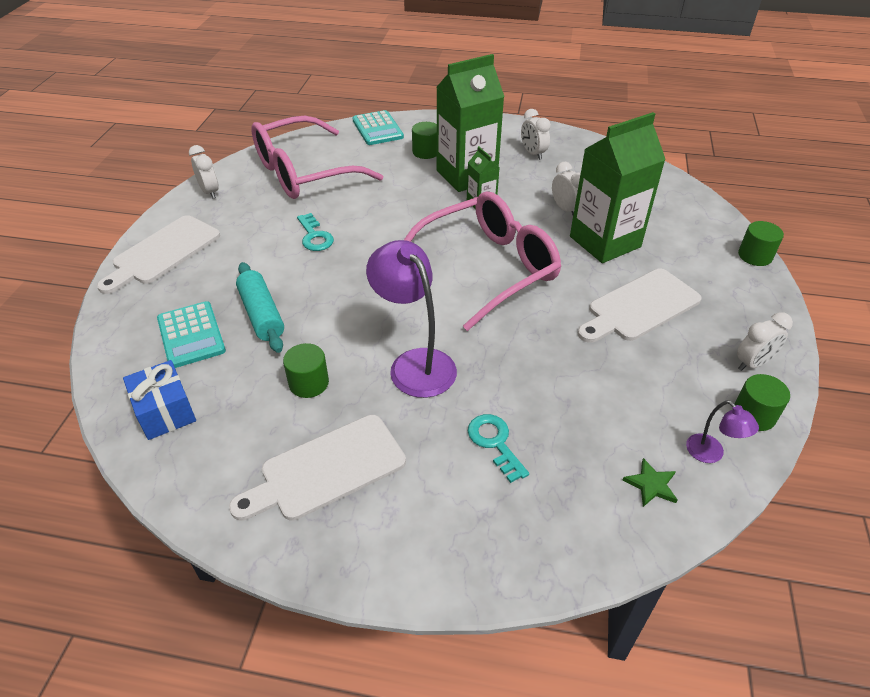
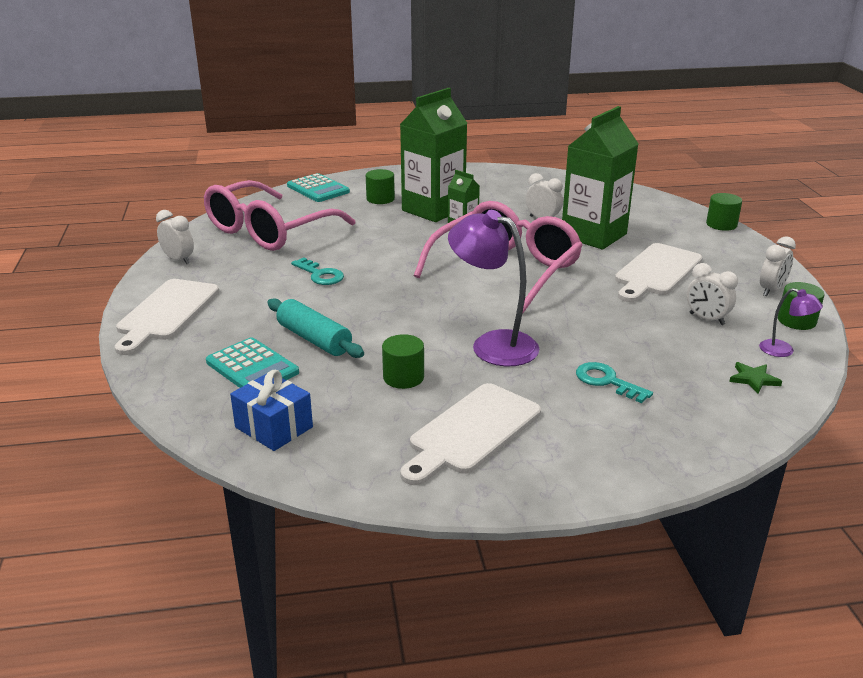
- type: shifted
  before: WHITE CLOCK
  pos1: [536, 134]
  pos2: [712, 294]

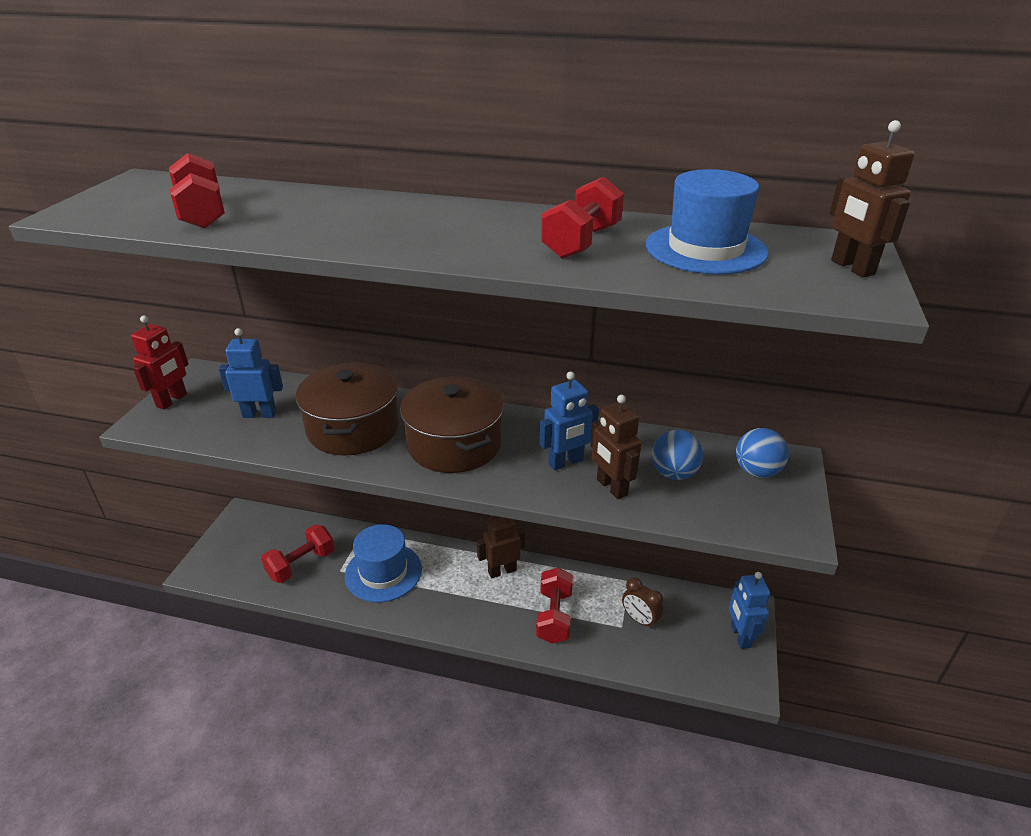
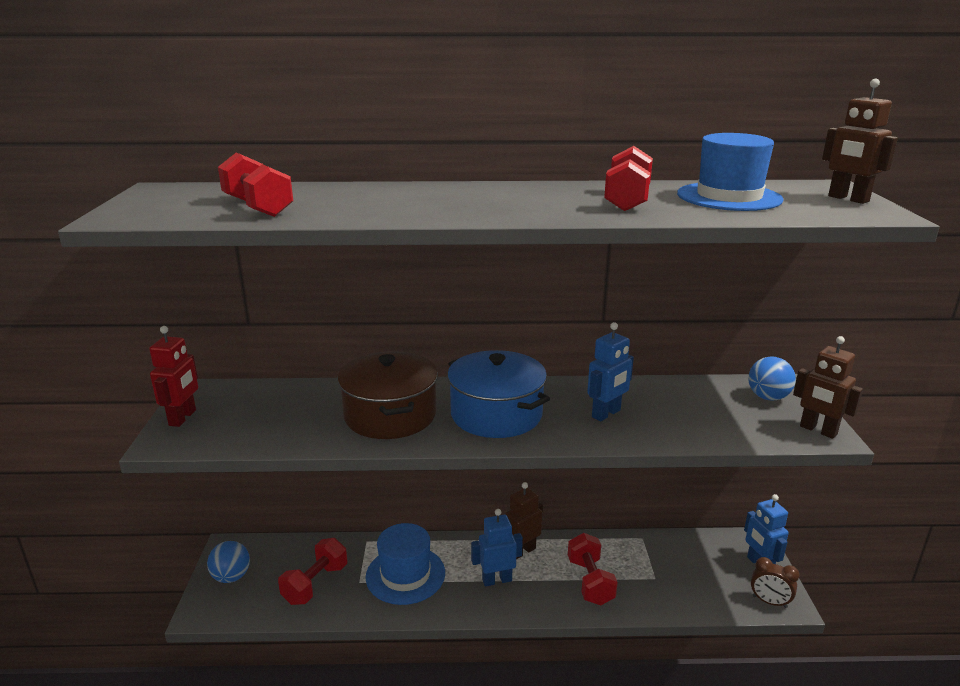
- type: shifted
  before: BLUE ROBOT
  pos1: [251, 373]
  pos2: [497, 548]
- type: shifted
  before: BROWN ROBOT
  pos1: [616, 447]
  pos2: [828, 387]
- type: shifted
  before: BROWN CLOCK
  pos1: [642, 603]
  pos2: [775, 582]
- type: shifted
  before: BLUE BALL
  pos1: [677, 455]
  pos2: [228, 562]
- type: repainted
  before: BROWN POT
  after: BLUE POT
  pos1: [452, 424]
  pos2: [498, 394]

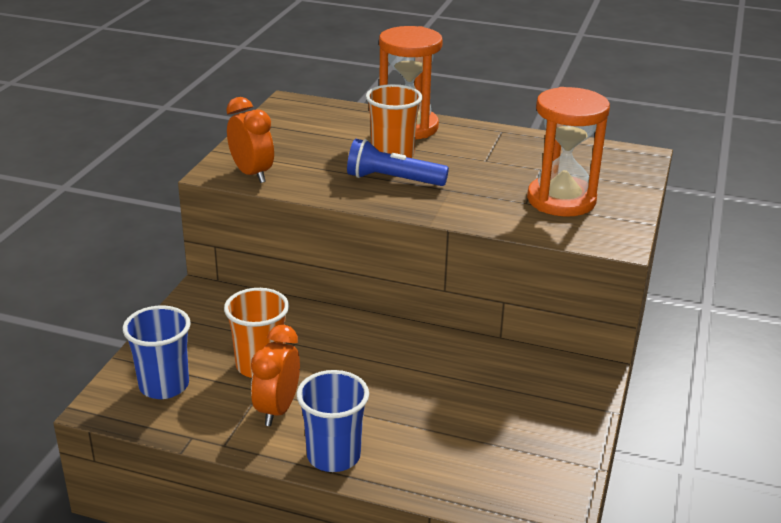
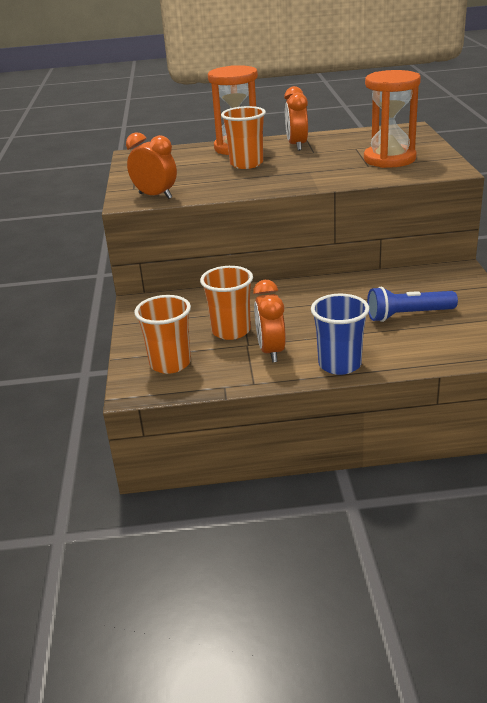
- type: new
  after: ORANGE CLOCK
  pos2: [296, 118]
- type: shifted
  before: BLUE FLASHLIGHT
  pos1: [398, 162]
  pos2: [412, 304]
- type: repainted
  before: BLUE CUP
  after: ORANGE CUP
  pos1: [157, 352]
  pos2: [162, 334]

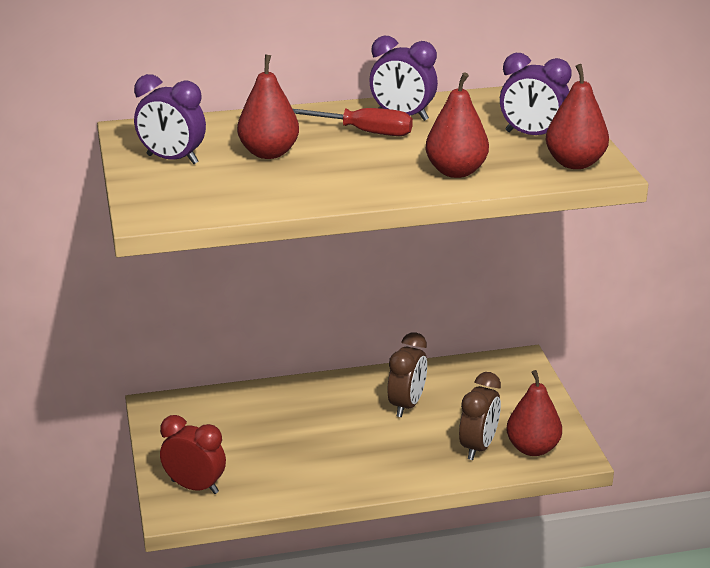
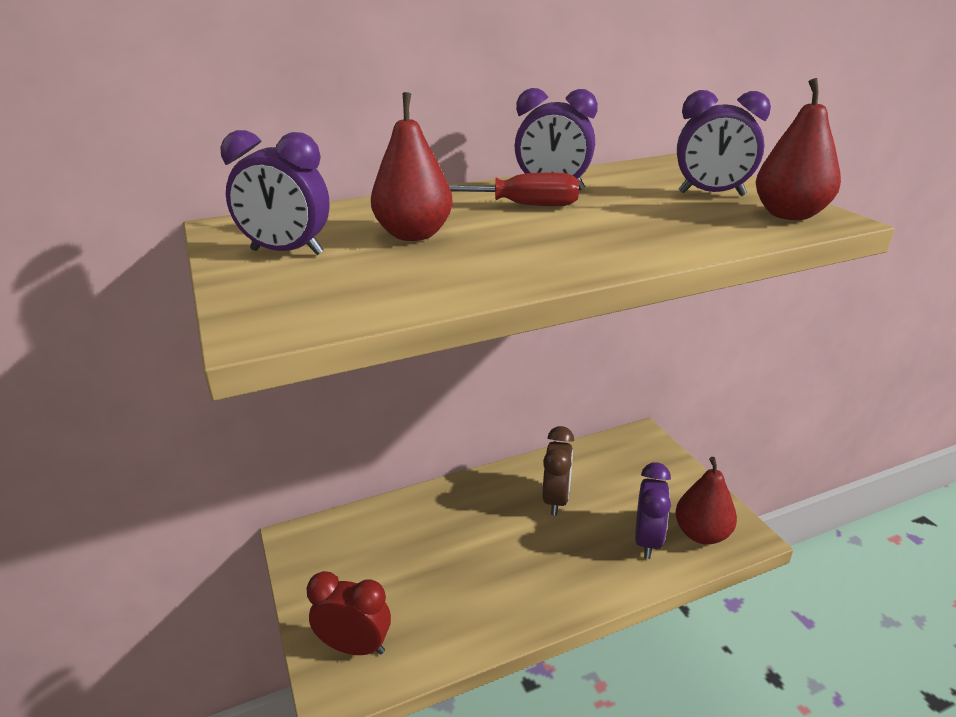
- type: gone
  before: RED PEAR
  pos1: [457, 125]
- type: repainted
  before: BROWN CLOCK
  after: PURPLE CLOCK
  pos1: [480, 416]
  pos2: [653, 510]

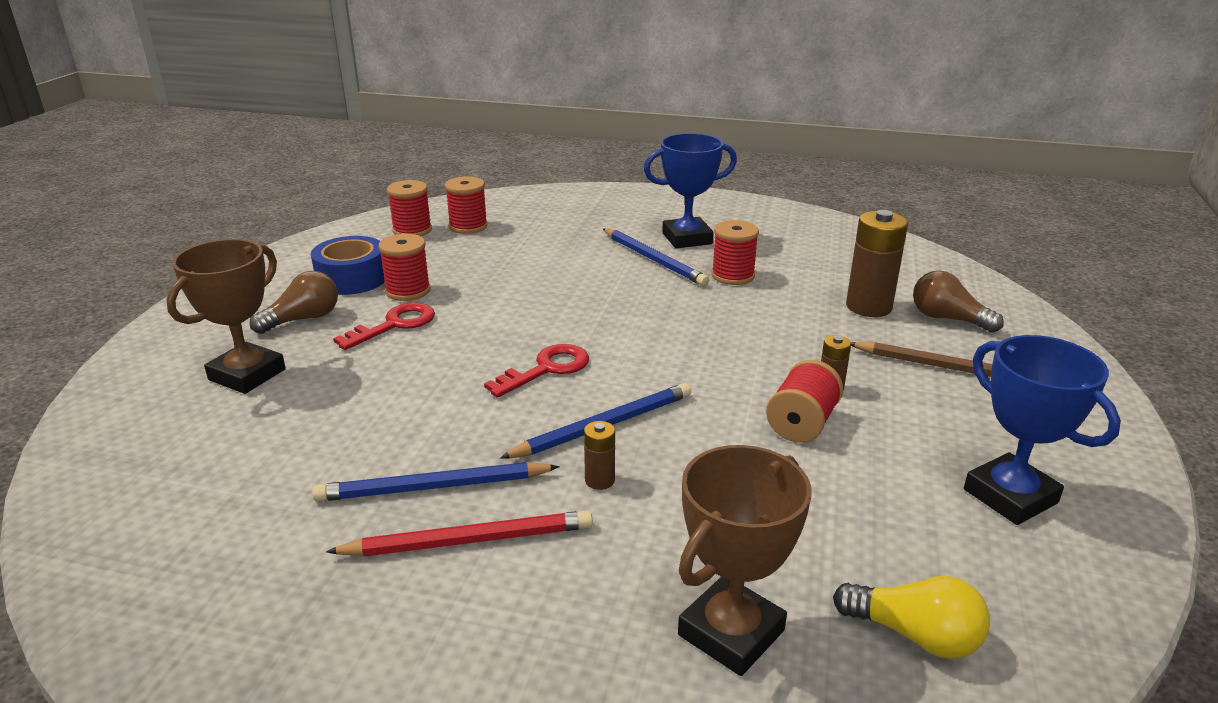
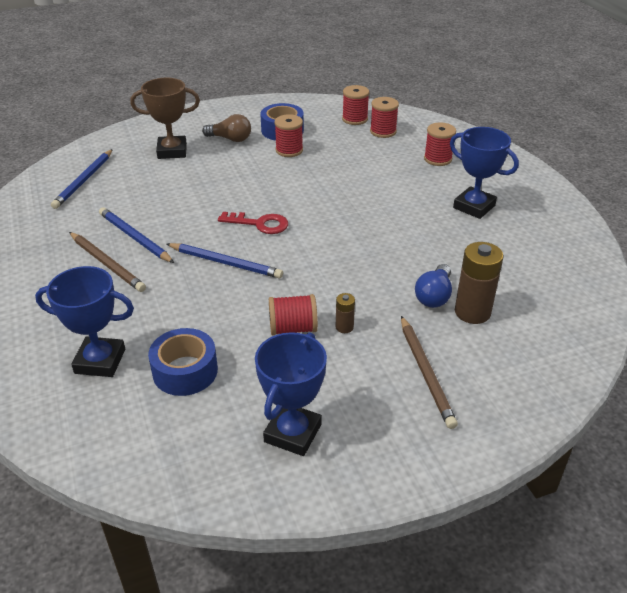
- type: gone
  before: RED KEY
  pos1: [384, 326]
- type: gone
  before: BROWN BATTERY
  pos1: [599, 455]
- type: gone
  before: YELLOW LIGHT BULB
  pos1: [911, 617]
- type: gone
  before: BROWN LIGHT BULB
  pos1: [958, 302]
- type: new
  after: BLUE TAPE
  pos2: [183, 362]
- type: new
  after: BLUE LIGHT BULB
  pos2: [433, 286]
- type: shifted
  before: BLUE PENCIL
  pos1: [656, 257]
  pos2: [82, 179]
- type: shifted
  before: RED SPOOL
  pos1: [735, 252]
  pos2: [440, 144]
- type: repainted
  before: RED PENCIL
  after: BROWN PENCIL
  pos1: [459, 533]
  pos2: [107, 262]
- type: repainted
  before: BROWN TROPHY
  after: BLUE TROPHY
  pos1: [745, 560]
  pos2: [84, 321]

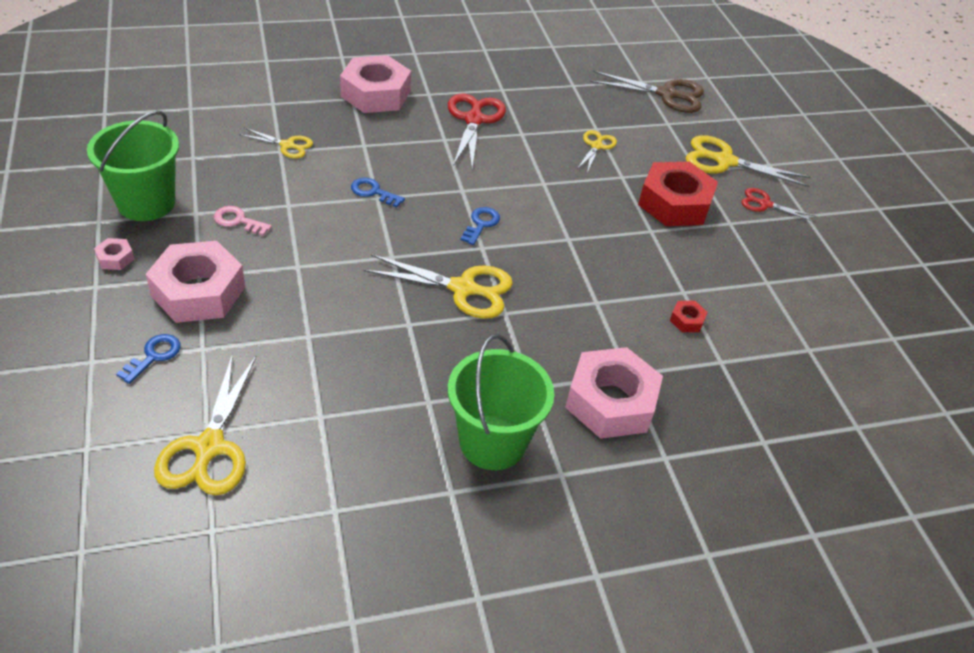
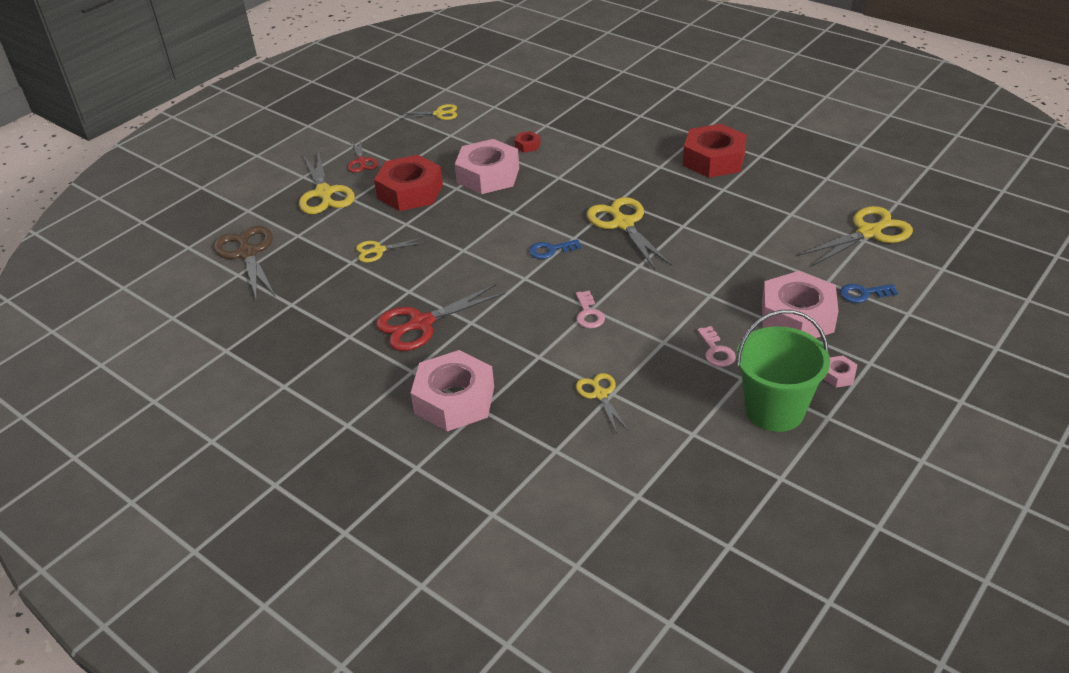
- type: new
  after: YELLOW SCISSORS
  pos2: [428, 112]
- type: shifted
  before: PINK NUT
  pos1: [614, 393]
  pos2: [487, 166]
- type: swapped
  before: GREEN BUCKET
  after: RED NUT
  pos1: [501, 402]
  pos2: [715, 151]
- type: repainted
  before: BLUE KEY
  after: PINK KEY
  pos1: [378, 192]
  pos2: [590, 309]

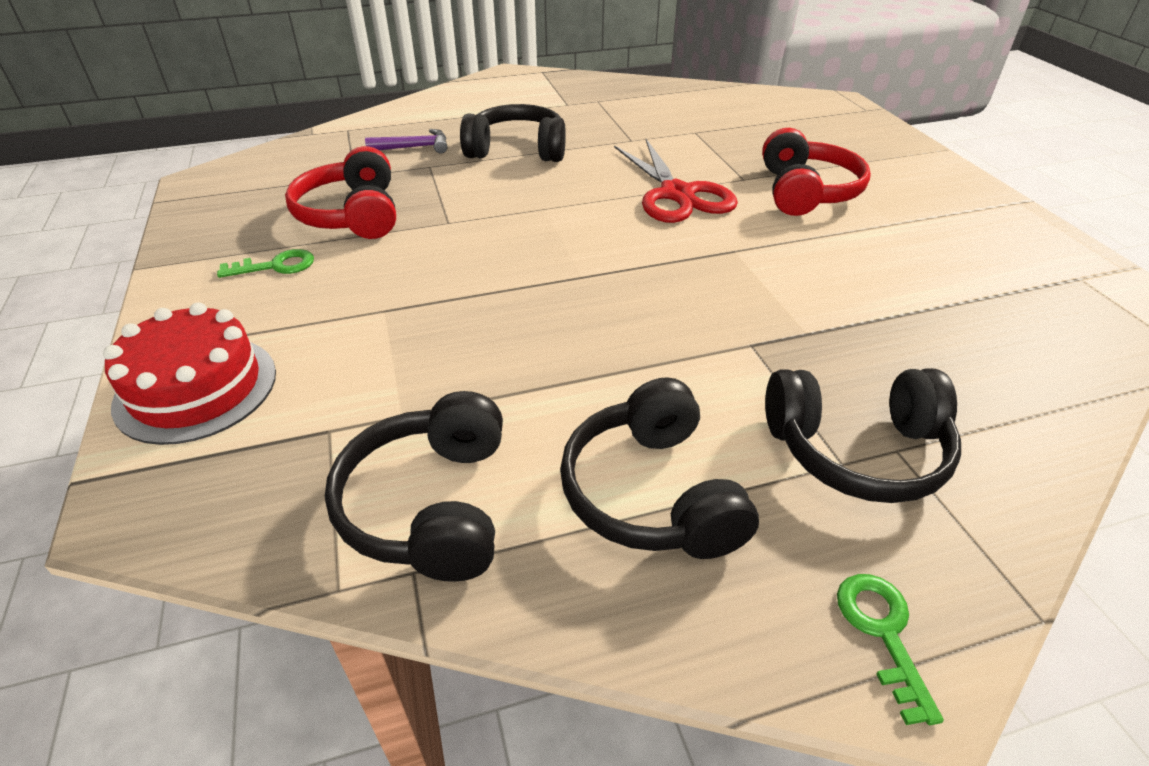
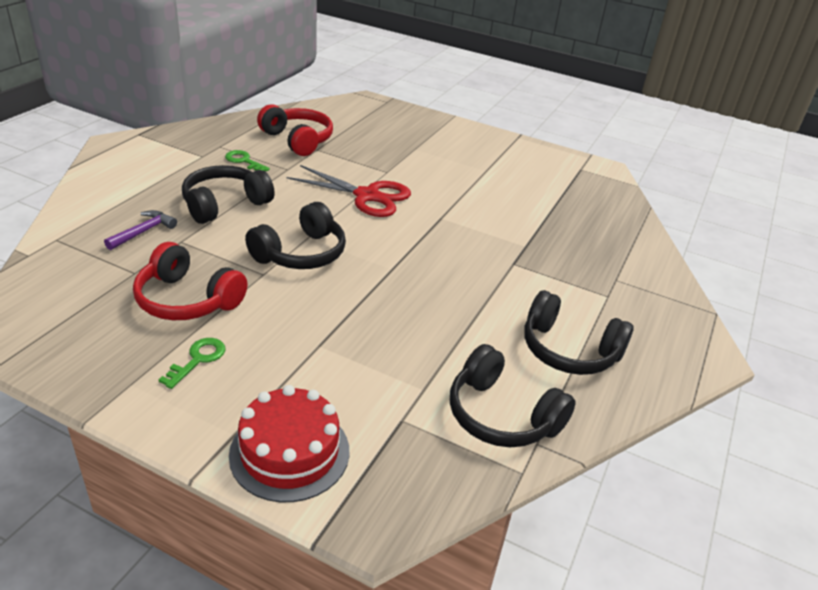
- type: shifted
  before: RED HEADPHONES
  pos1: [816, 172]
  pos2: [295, 130]
- type: shifted
  before: BLACK HEADPHONES
  pos1: [863, 435]
  pos2: [295, 235]
- type: shifted
  before: GREEN KEY
  pos1: [890, 649]
  pos2: [247, 160]

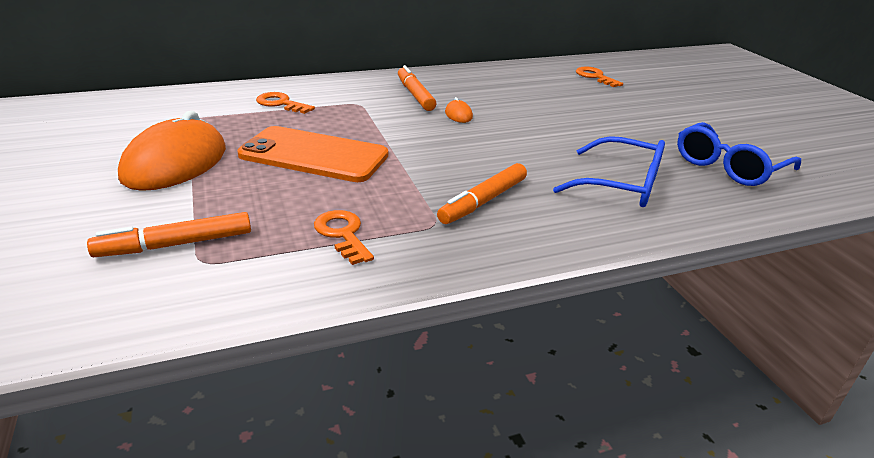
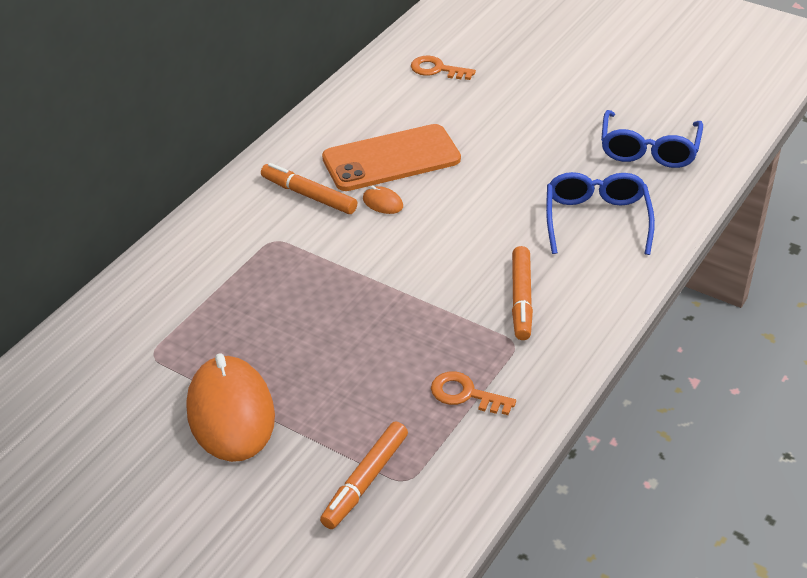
- type: gone
  before: ORANGE KEY
  pos1: [285, 103]
- type: shifted
  before: ORANGE PHONE
  pos1: [313, 154]
  pos2: [391, 157]
- type: rotated
  before: BLUE GLASSES
  pos1: [609, 171]
  pos2: [600, 213]
  turn: -75

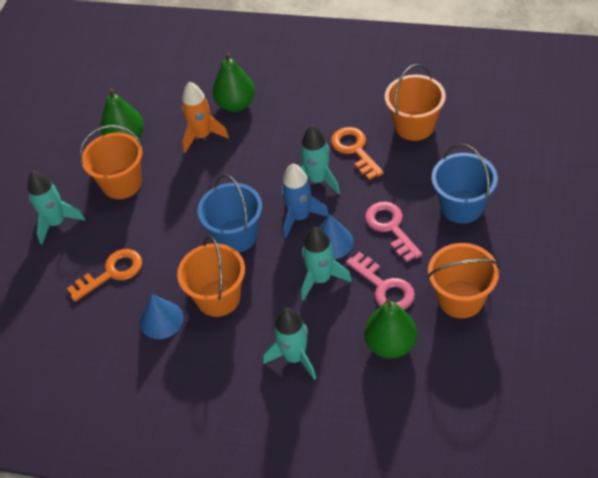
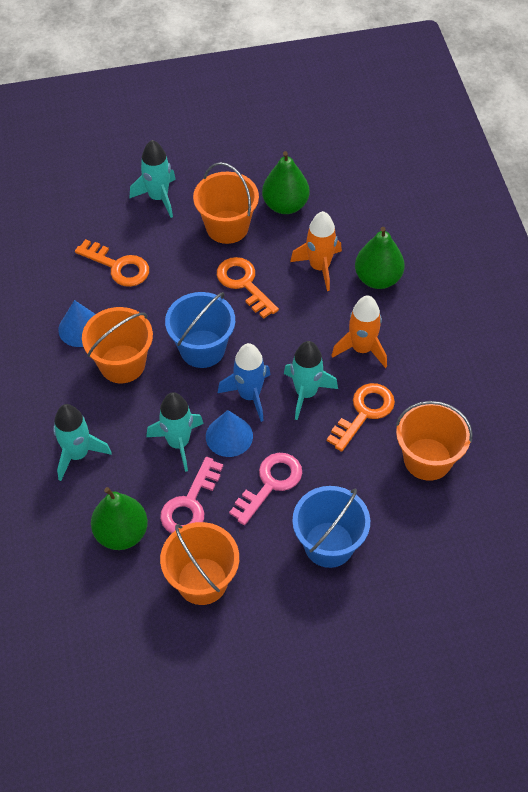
- type: new
  after: ORANGE KEY
  pos2: [248, 288]
- type: new
  after: ORANGE ROCKET
  pos2: [359, 331]

